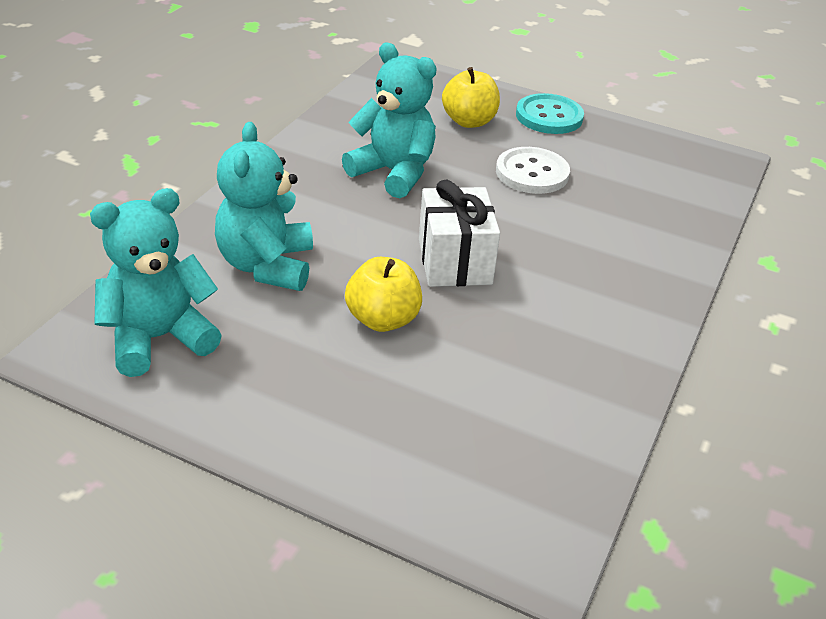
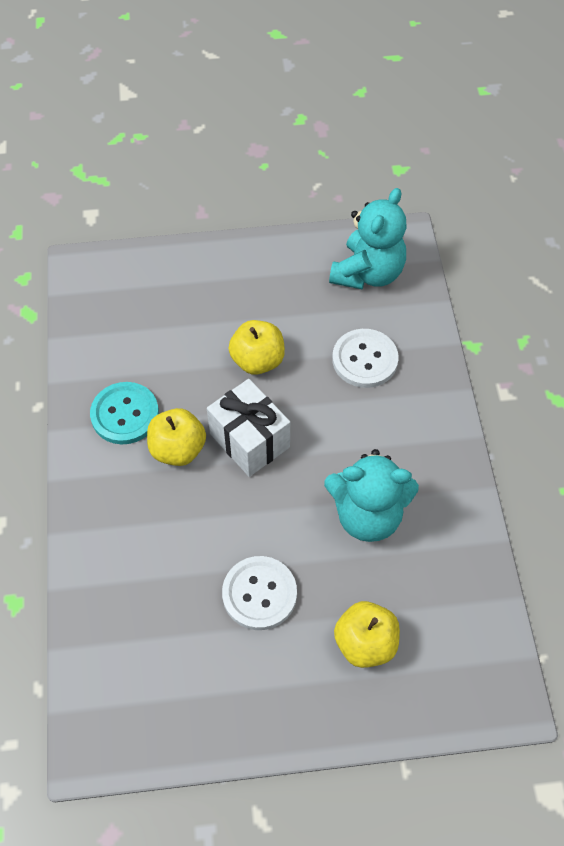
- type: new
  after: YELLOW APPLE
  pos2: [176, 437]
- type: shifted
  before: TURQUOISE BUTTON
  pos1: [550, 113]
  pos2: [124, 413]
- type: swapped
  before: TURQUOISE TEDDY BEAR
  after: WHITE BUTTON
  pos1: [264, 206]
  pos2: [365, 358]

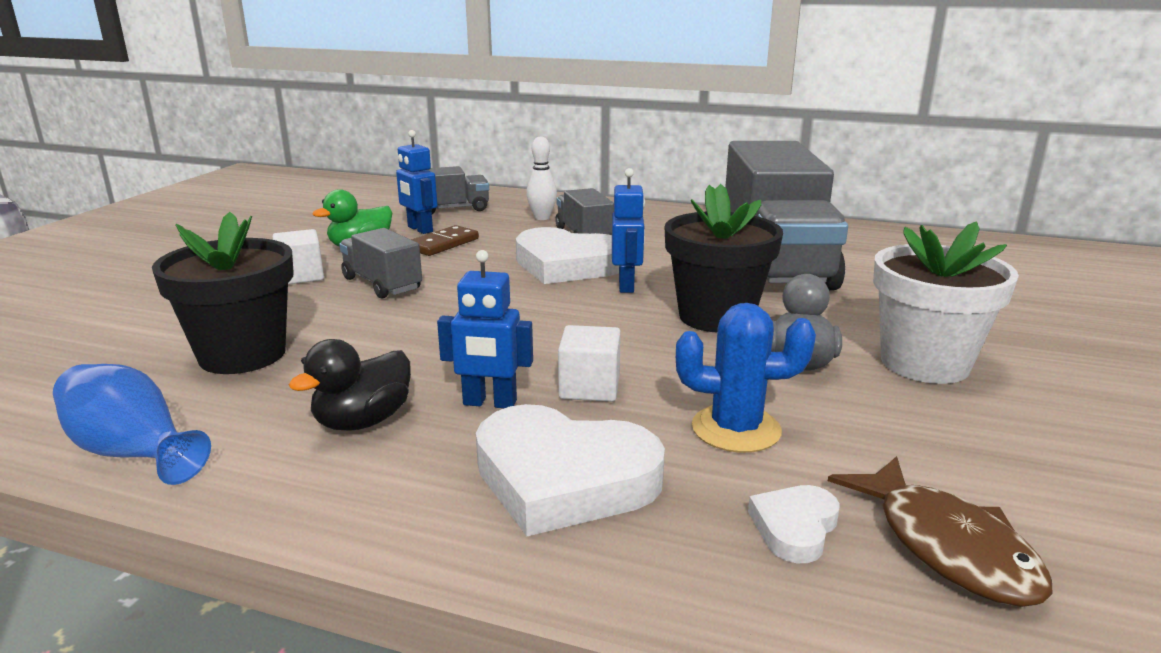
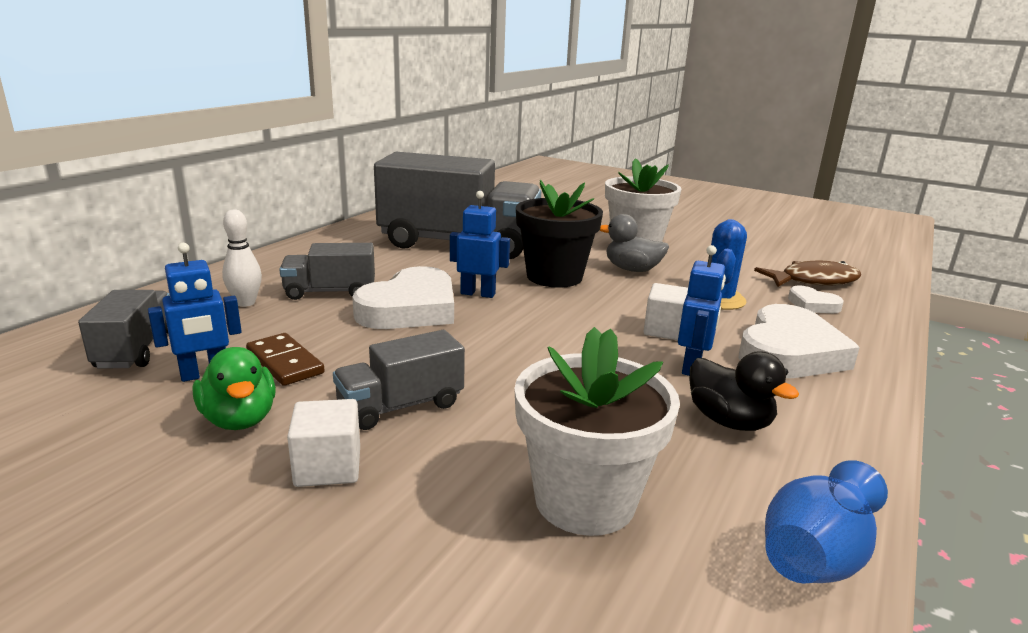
- type: repainted
  before: BLACK FLOWER POT
  after: WHITE FLOWER POT
  pos1: [223, 293]
  pos2: [597, 431]

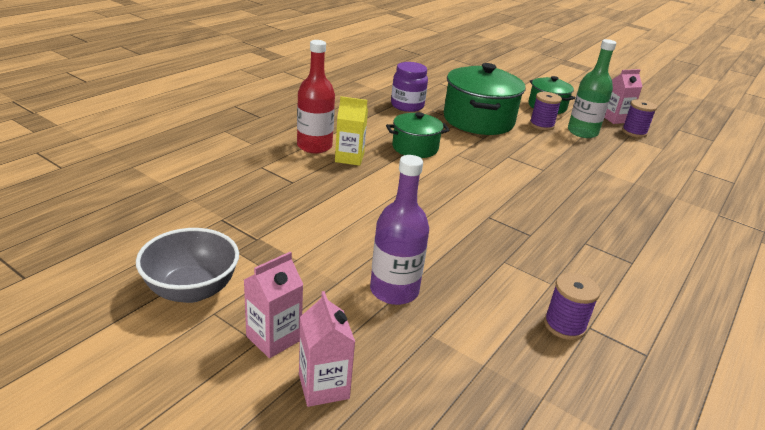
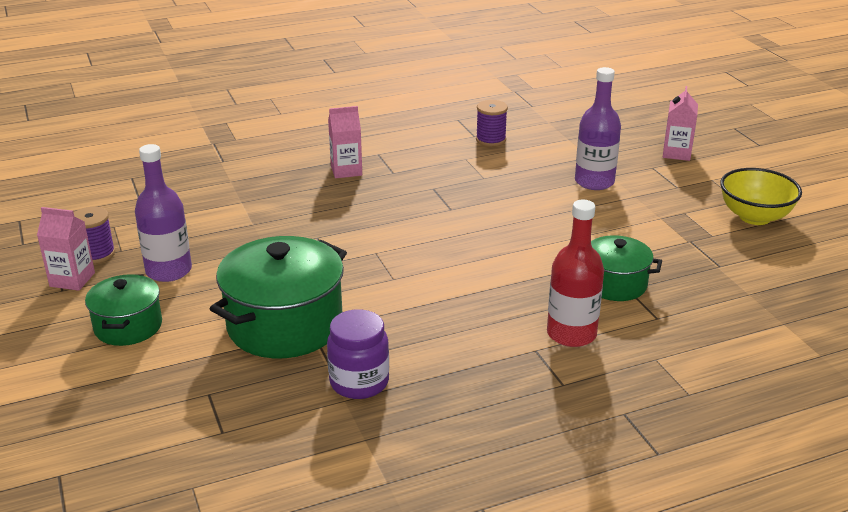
- type: gone
  before: YELLOW CARTON
  pos1: [351, 131]
- type: gone
  before: PURPLE SPOOL
  pos1: [546, 111]
- type: shifted
  before: PINK CARTON
  pos1: [274, 305]
  pos2: [345, 142]
- type: shifted
  before: GREEN POT
  pos1: [418, 135]
  pos2: [626, 268]
- type: repainted
  before: GREY BOWL
  after: YELLOW BOWL
  pos1: [187, 265]
  pos2: [761, 196]
- type: repainted
  before: GREEN BOTTLE
  after: PURPLE BOTTLE
  pos1: [592, 88]
  pos2: [163, 213]

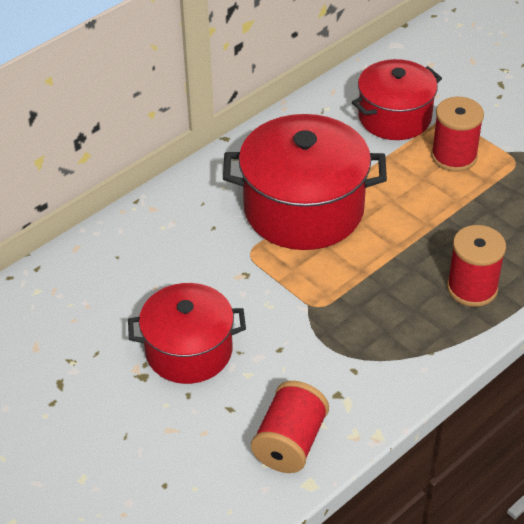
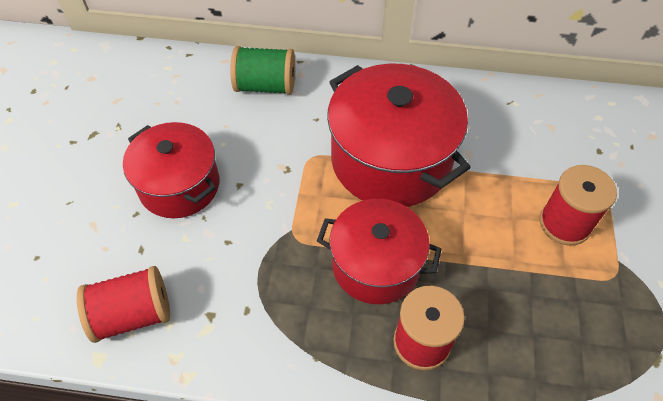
- type: new
  after: GREEN SPOOL
  pos2: [262, 70]
- type: shifted
  before: RED POT
  pos1: [397, 99]
  pos2: [379, 251]

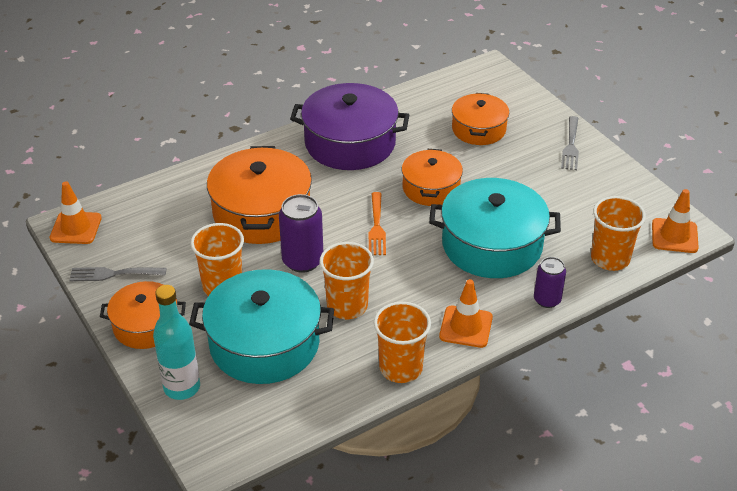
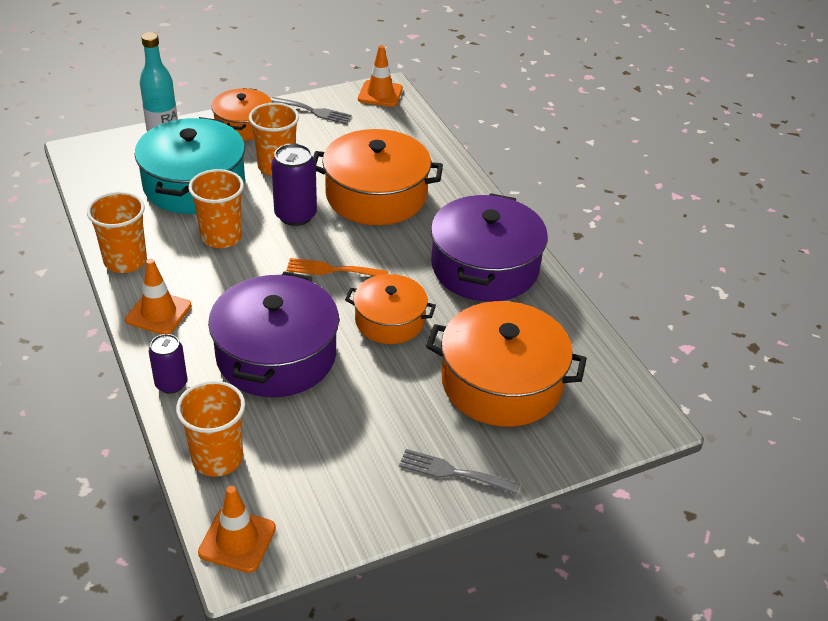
- type: repainted
  before: TURQUOISE POT
  after: PURPLE POT
  pos1: [495, 228]
  pos2: [273, 334]
- type: rotated
  before: GREY FORK
  pos1: [117, 274]
  pos2: [311, 110]
  turn: 105
- type: scaled
  before: ORANGE POT
  pos1: [480, 119]
  pos2: [506, 364]
  scale: 1.65

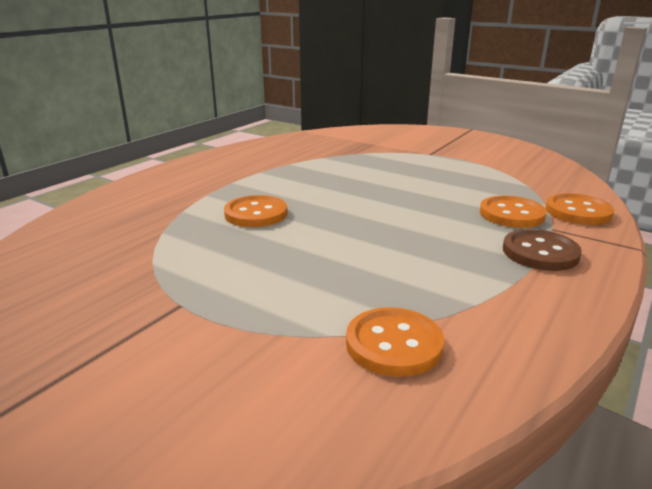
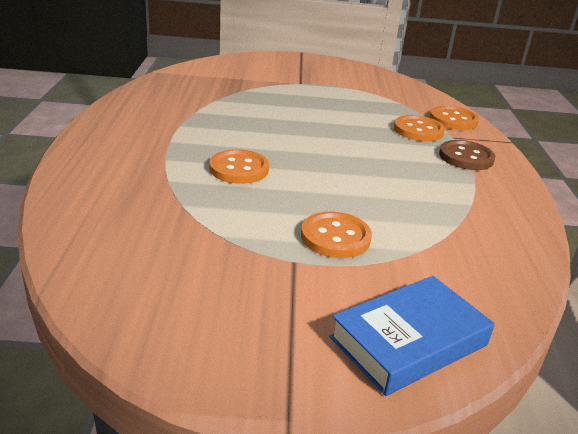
- type: new
  after: BLUE BOOK
  pos2: [412, 336]
- type: shifted
  before: ORANGE BUTTON
  pos1: [395, 342]
  pos2: [336, 235]

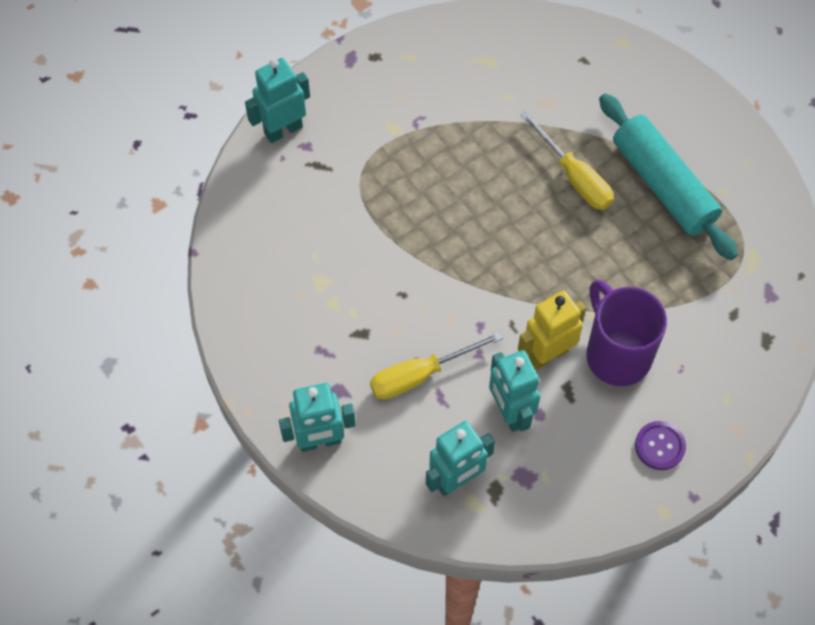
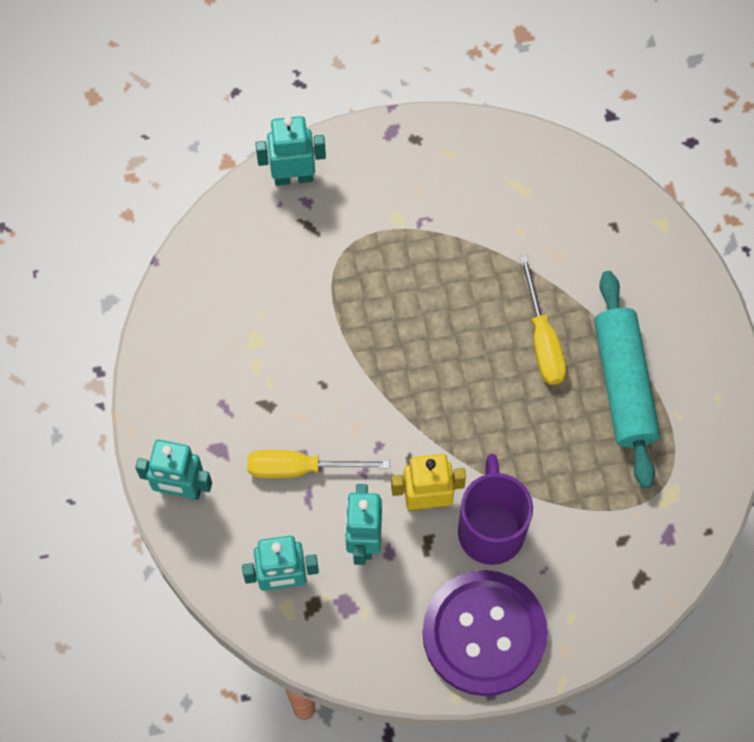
- type: scaled
  before: PURPLE BUTTON
  pos1: [660, 445]
  pos2: [485, 633]
  scale: 2.45

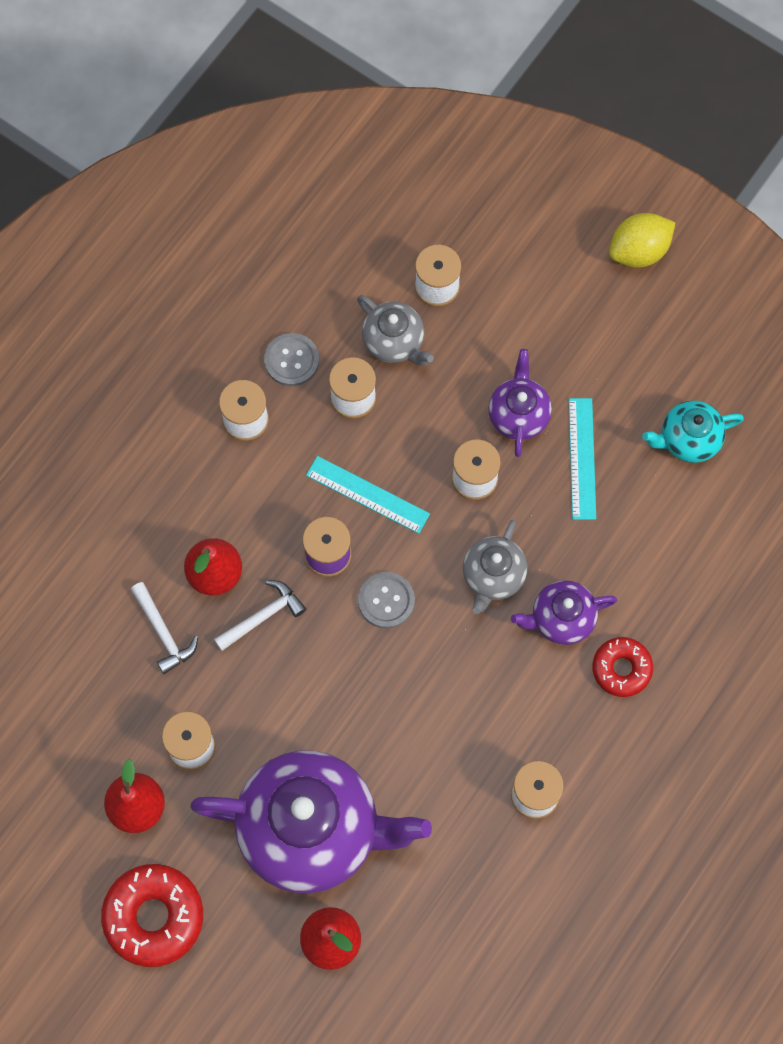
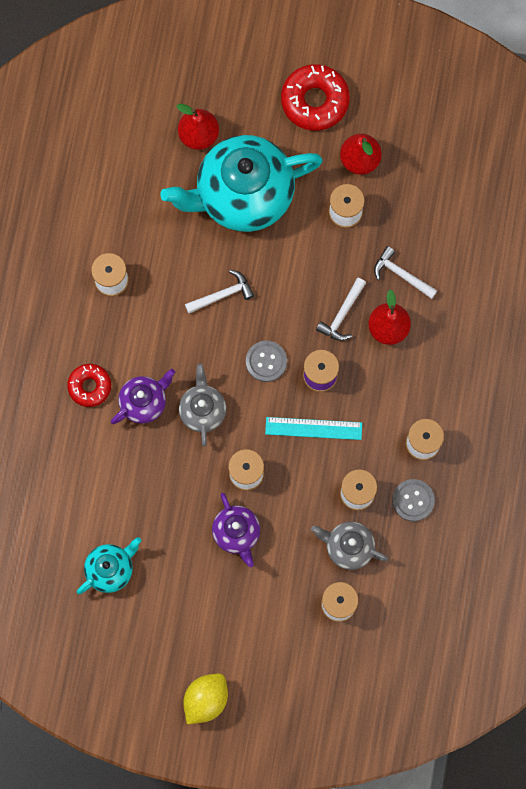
- type: gone
  before: TURQUOISE RULER
  pos1: [582, 459]
- type: new
  after: WHITE HAMMER
  pos2: [219, 292]
- type: repainted
  before: PURPLE TEAPOT
  after: TURQUOISE TEAPOT
  pos1: [311, 822]
  pos2: [241, 183]

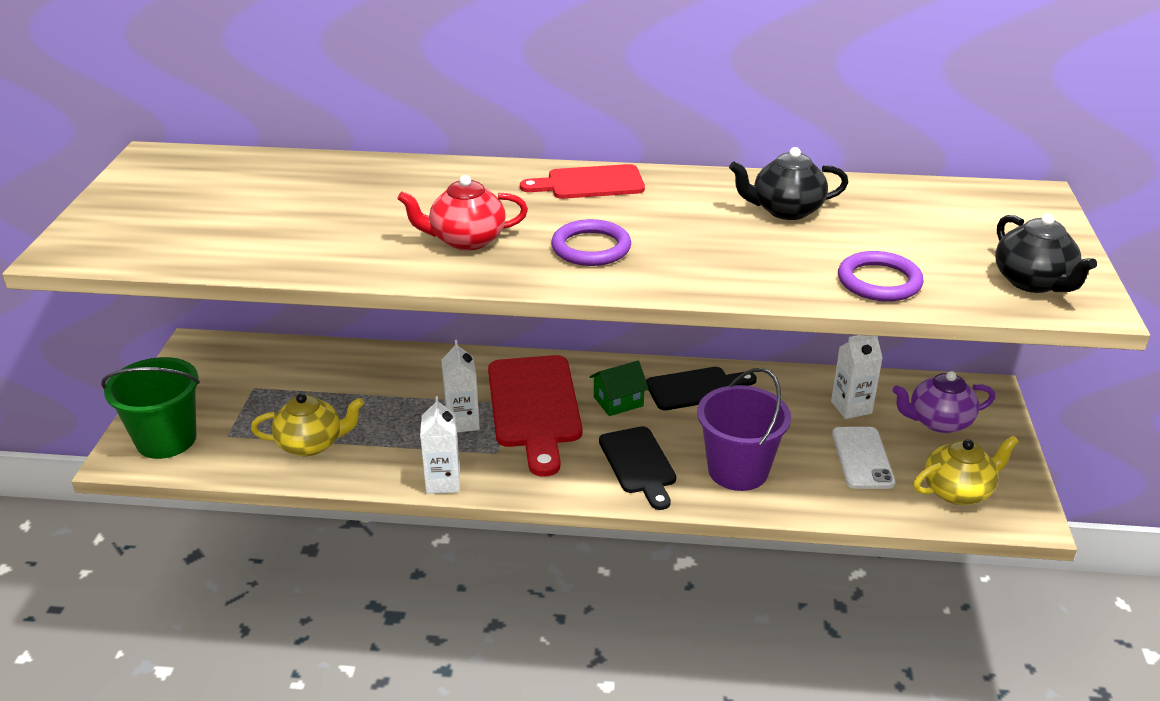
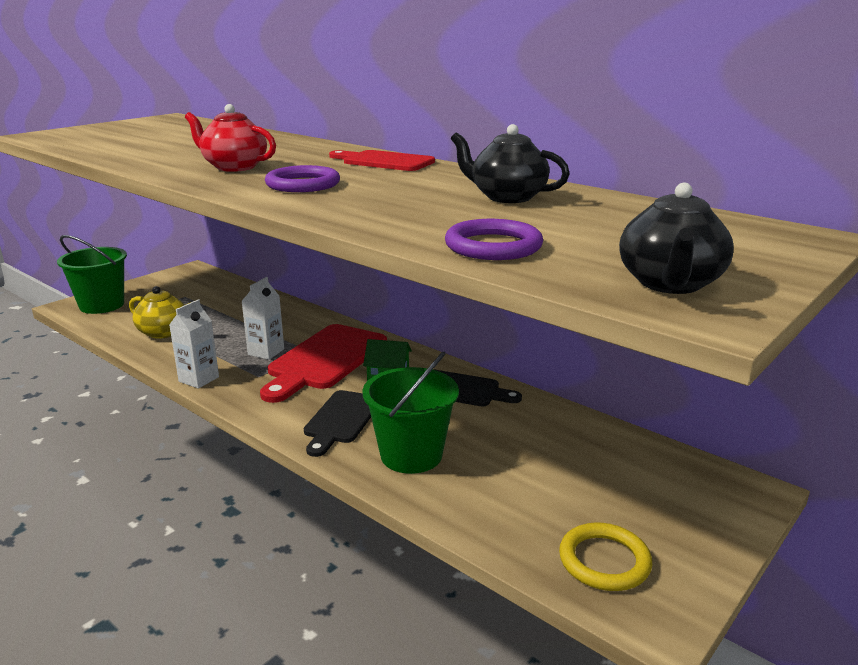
- type: gone
  before: WHITE CARTON
  pos1: [857, 377]
- type: gone
  before: WHITE PHONE
  pos1: [863, 458]
- type: gone
  before: PURPLE TEAPOT
  pos1: [943, 402]
- type: swapped
  before: YELLOW TEAPOT
  after: YELLOW RING
  pos1: [966, 470]
  pos2: [605, 557]
- type: repainted
  before: PURPLE BUCKET
  after: GREEN BUCKET
  pos1: [744, 429]
  pos2: [411, 413]

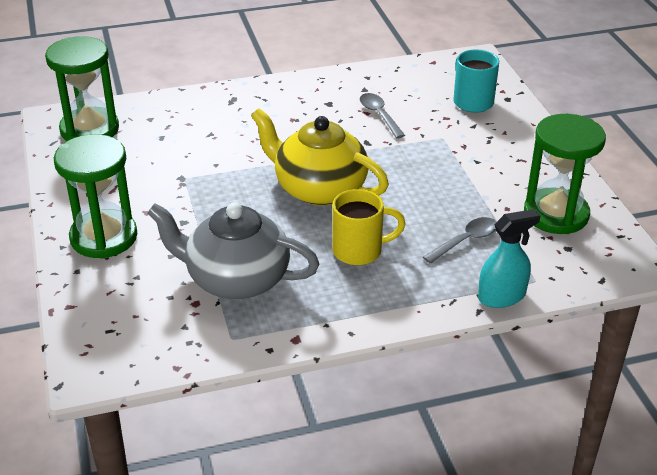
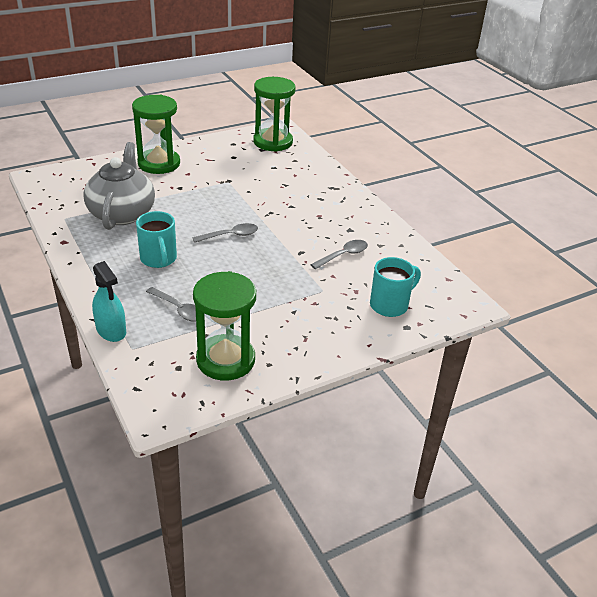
- type: swapped
  before: YELLOW TEAPOT
  after: GREY SPOON
  pos1: [320, 157]
  pos2: [225, 233]
- type: repainted
  before: YELLOW MUG
  after: TURQUOISE MUG
  pos1: [369, 227]
  pos2: [156, 239]

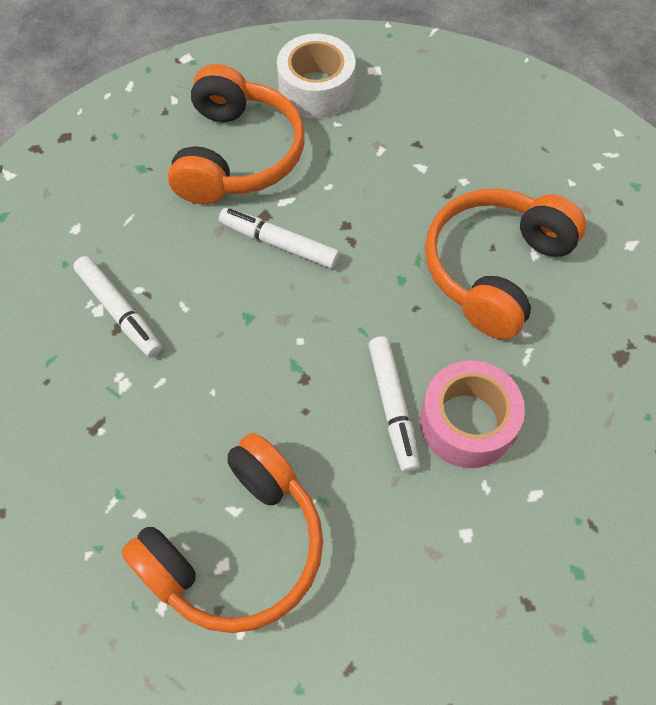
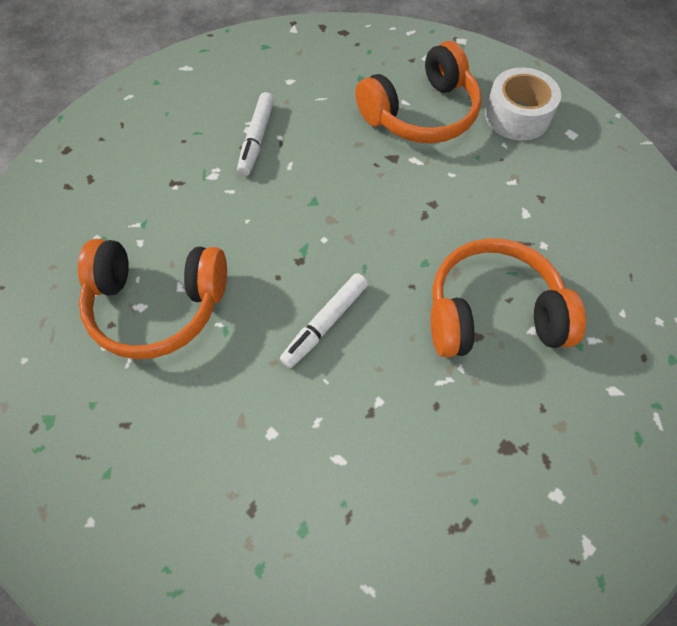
- type: gone
  before: WHITE MARKER
  pos1: [279, 238]
- type: gone
  before: PINK TAPE
  pos1: [472, 414]

